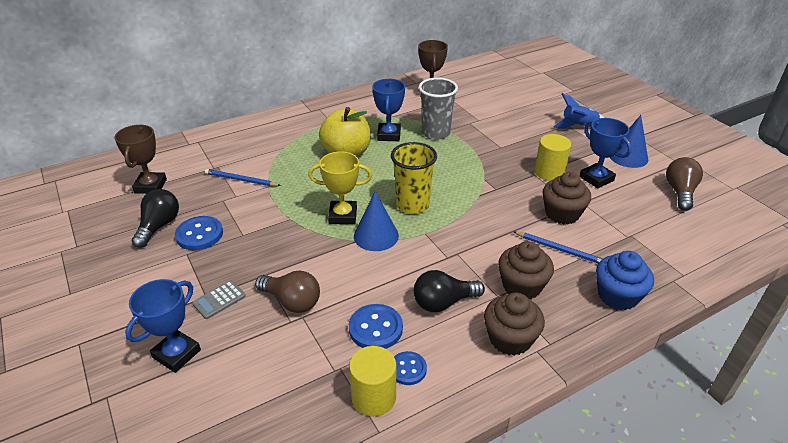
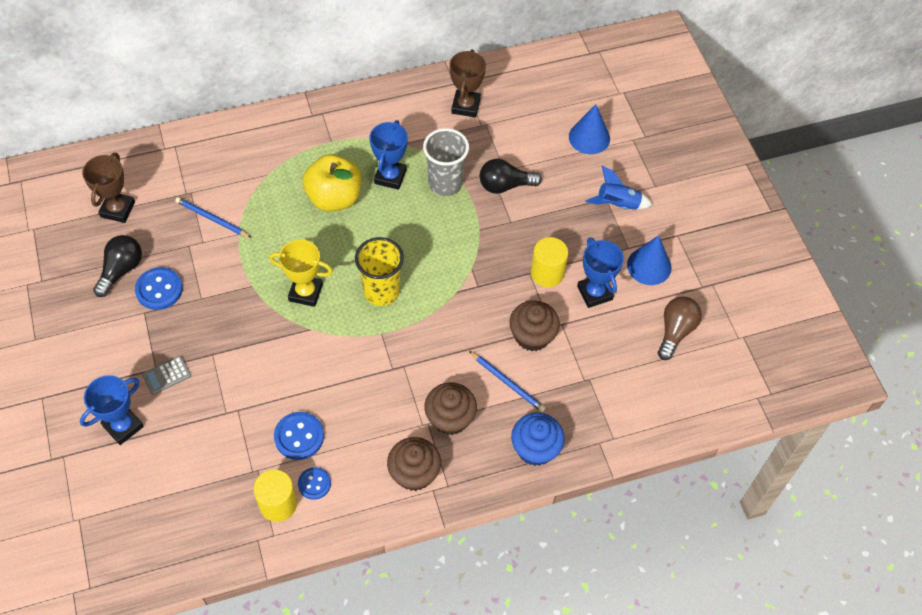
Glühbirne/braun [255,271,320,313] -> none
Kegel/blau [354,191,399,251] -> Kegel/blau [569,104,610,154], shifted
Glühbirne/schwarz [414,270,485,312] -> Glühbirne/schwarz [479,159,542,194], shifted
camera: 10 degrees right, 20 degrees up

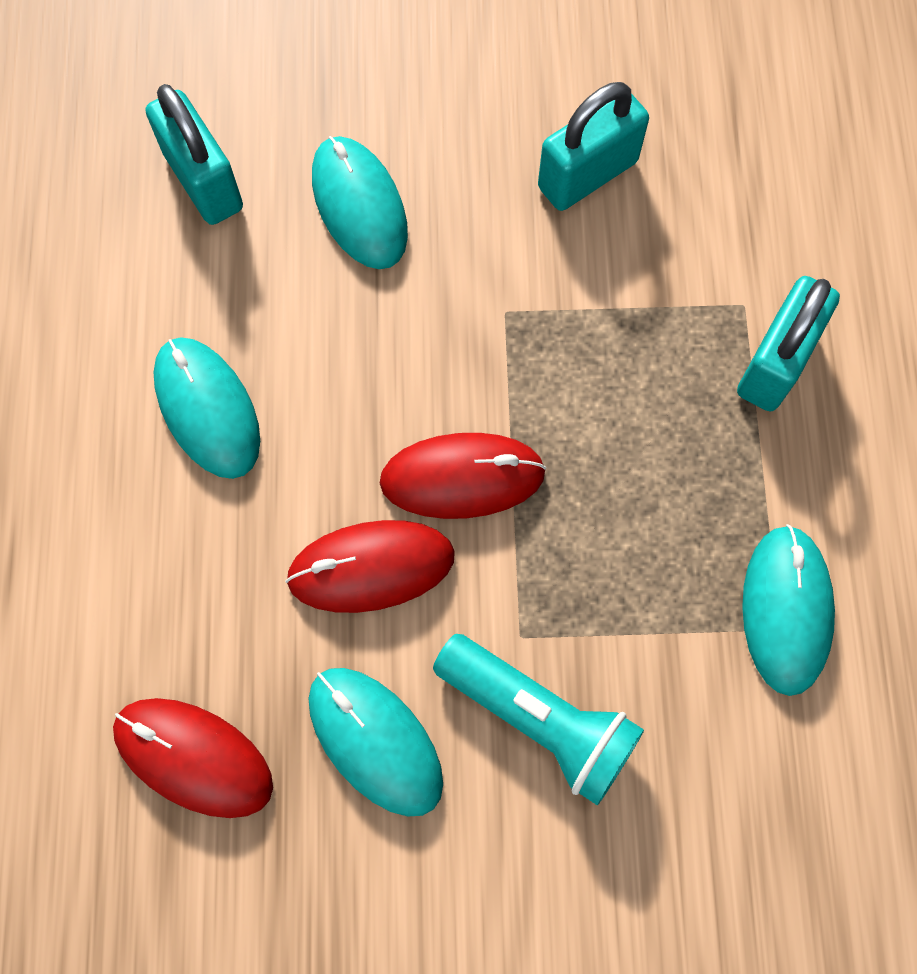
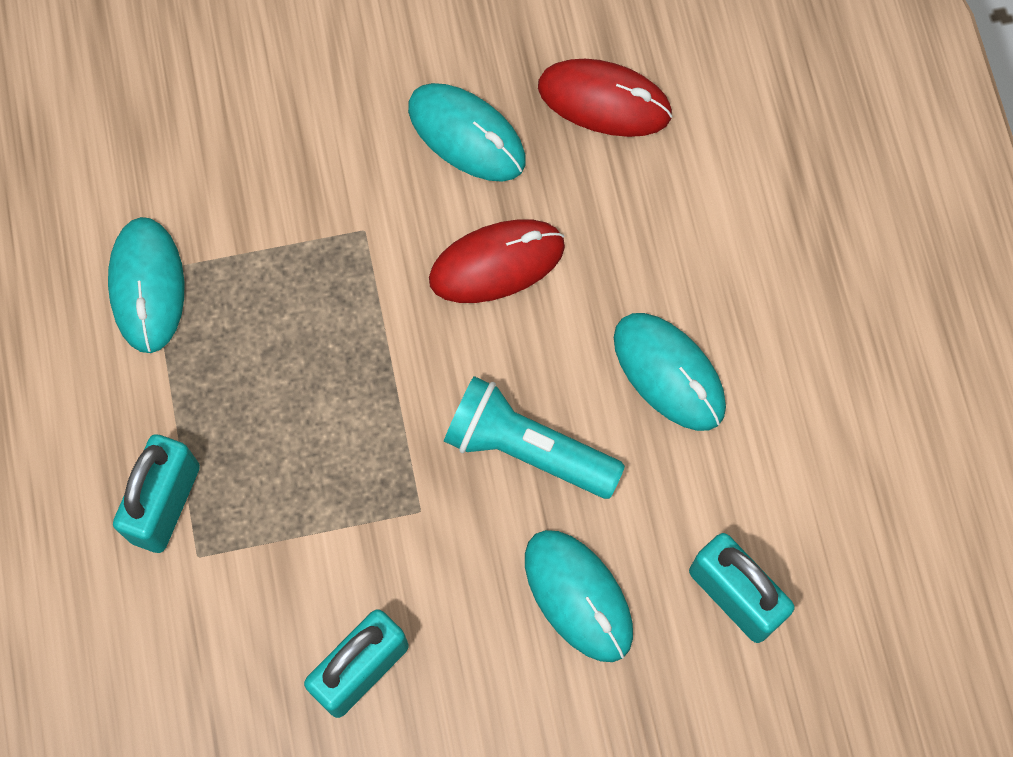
Computermaus/rot [380,433,546,519] -> none
Taschenlampe/türkis [433,634,644,806] -> Taschenlampe/türkis [444,376,625,499], shifted
camera: 170 degrees right, 0 degrees up

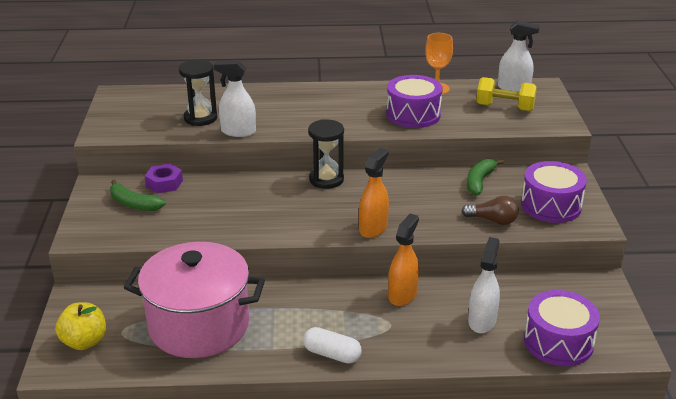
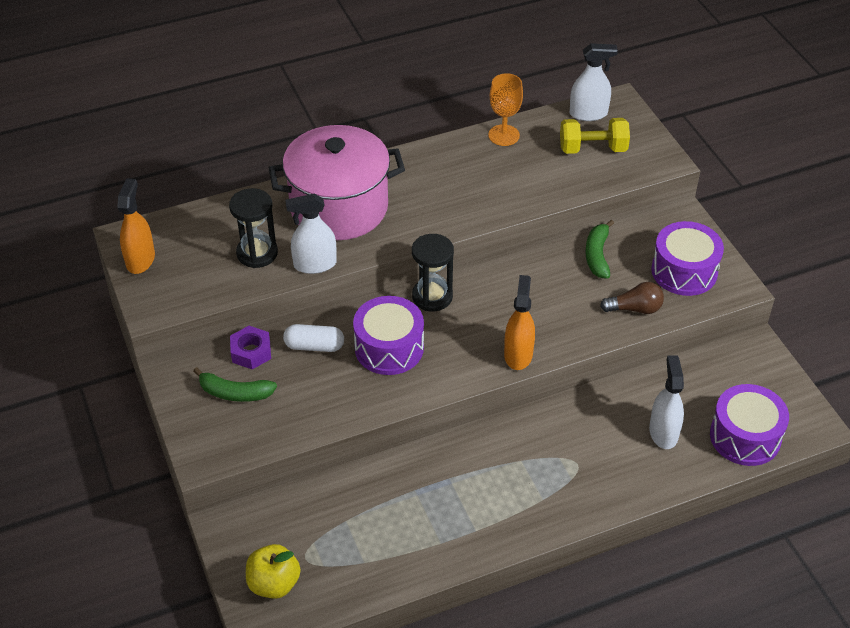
Kochtopf/rosa [124,242,265,358] -> Kochtopf/rosa [269,125,405,240], shifted
Kapsel/weiß [303,327,362,364] -> Kapsel/weiß [283,324,344,352], shifted
Trommel/lila [386,75,443,128] -> Trommel/lila [353,296,424,375], shifted
Sprühflasche/orange [388,214,419,306] -> Sprühflasche/orange [117,178,155,274], shifted
camera: 20 degrees left, 15 degrees up

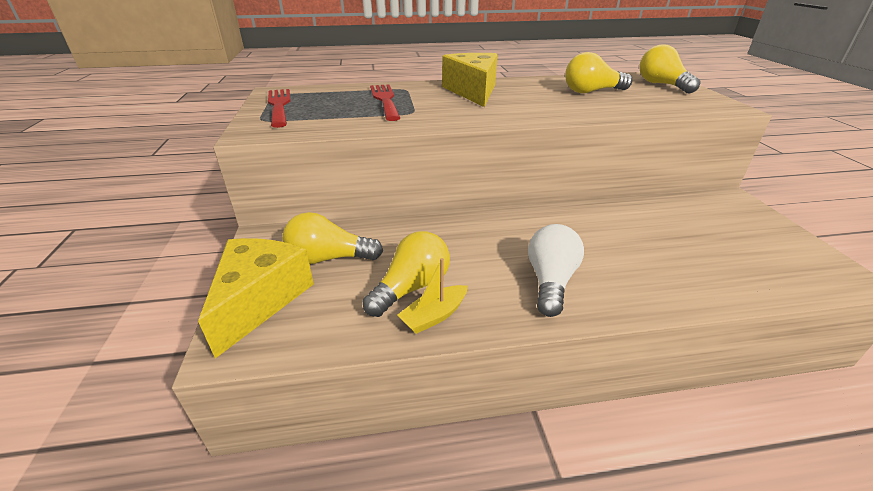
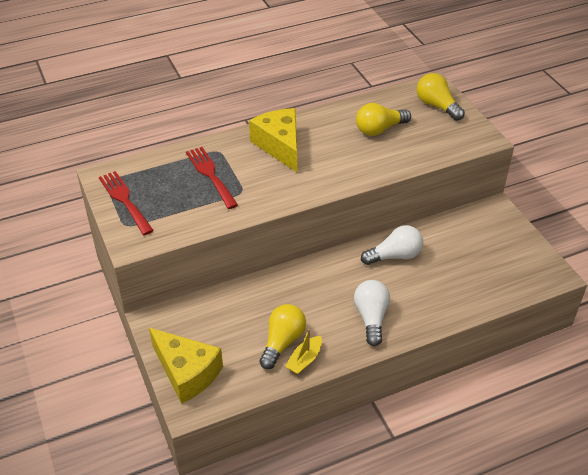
Käse/gelb [198,238,314,358] -> Käse/gelb [149,328,223,404], 135 degrees clockwise
Glühbirne/gelb [282,212,383,264] -> none
none -> Glühbirne/weiß [361,225,423,265]
camera: 15 degrees left, 10 degrees up

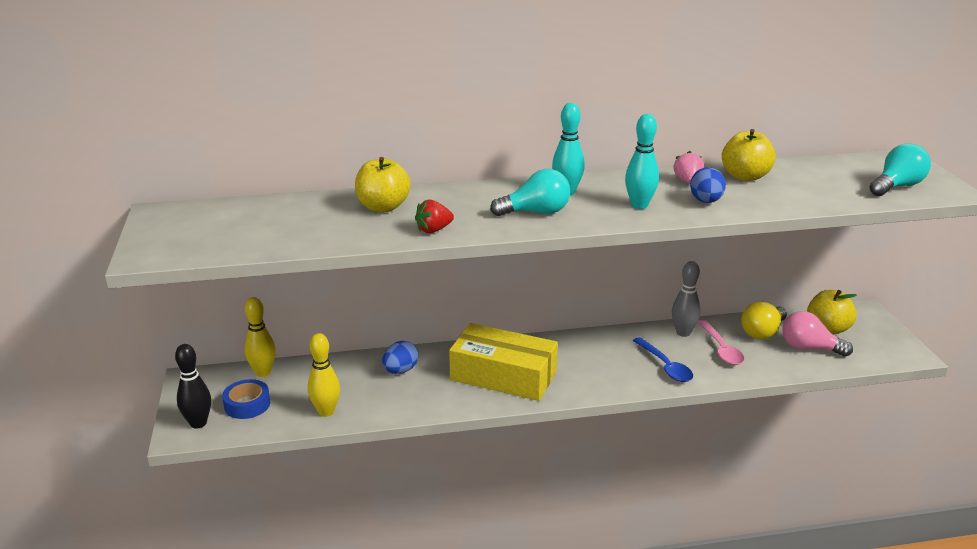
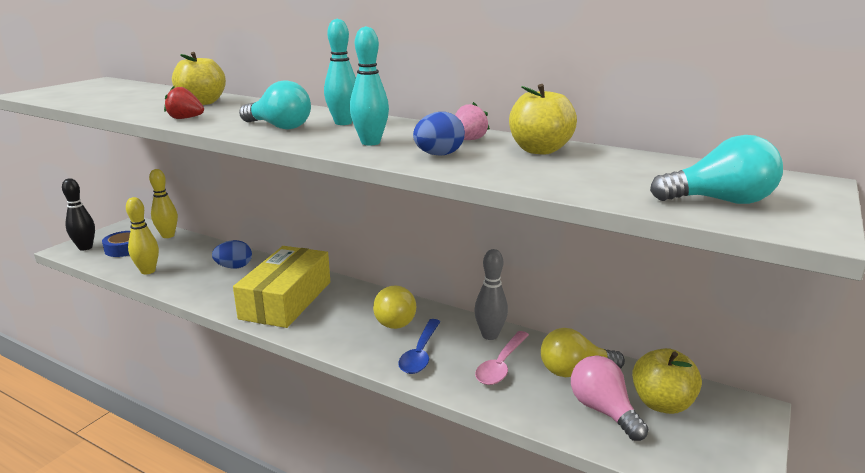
Schachtel/gelb [449,323,558,401] -> Schachtel/gelb [233,246,330,328], 45 degrees clockwise
none -> Glühbirne/gelb [373,285,416,329]
camera: 40 degrees right, 5 degrees down

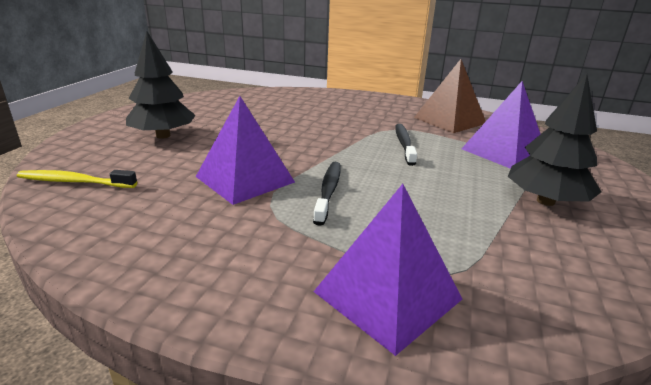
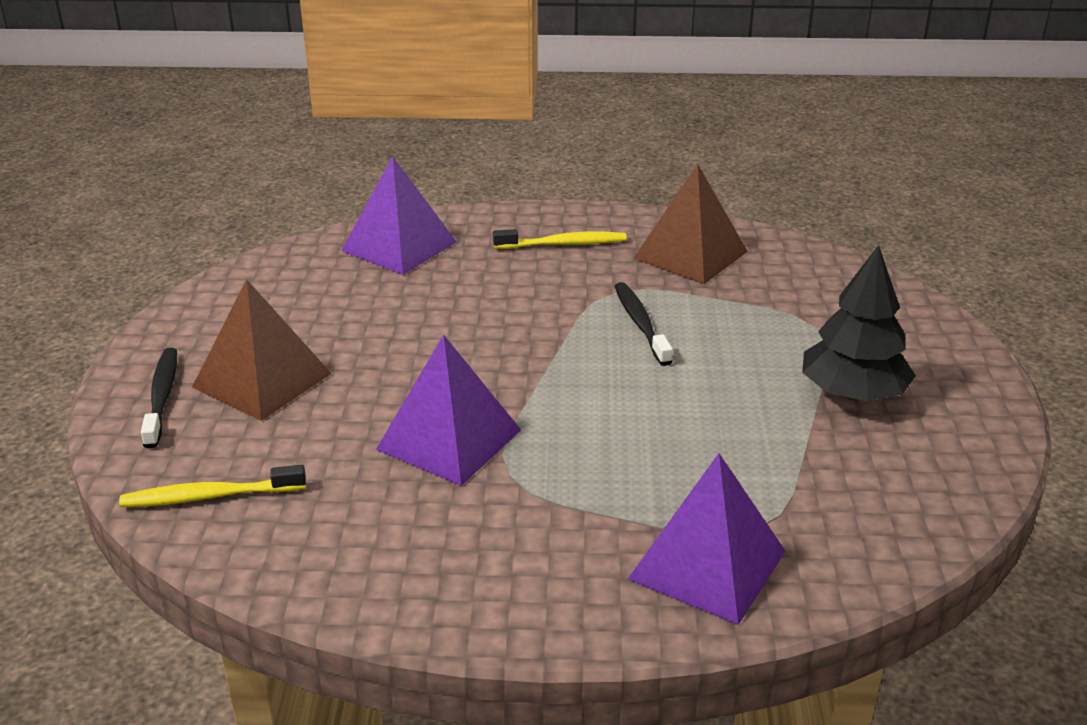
Baum/schwarz [126,31,196,139] -> Pyramide/braun [192,279,332,421]
Zahnbürste/schwarz [313,162,341,226] -> Zahnbürste/schwarz [141,348,177,448], shifted
Pyramide/lila [462,81,540,169] -> Pyramide/lila [341,156,456,275], shifted
none -> Zahnbürste/gelb [493,229,627,249]
camera: 15 degrees left, 5 degrees up

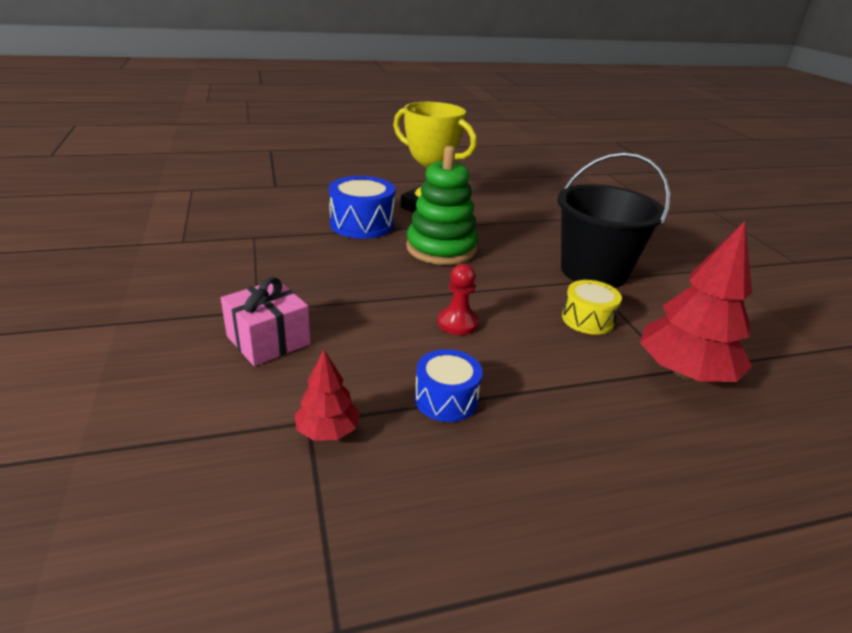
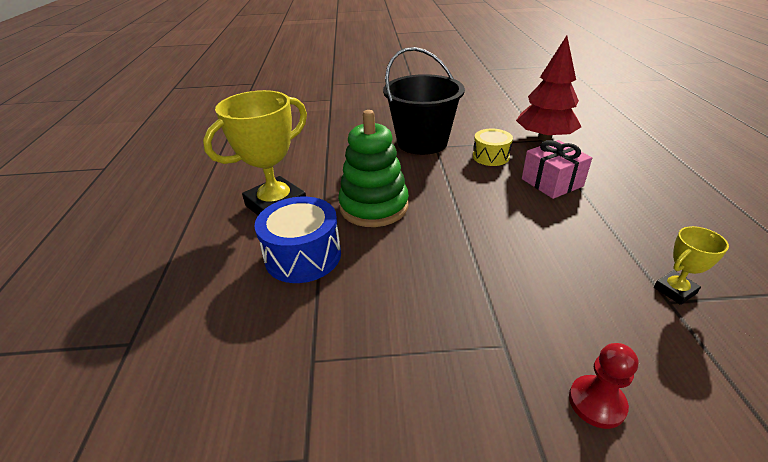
Geschenk/rosa [221,277,311,366] -> Geschenk/rosa [522,140,592,199], shifted
Baum/rot [295,350,360,441] -> Pokal/gelb [654,226,729,305]
Trommel/blau [415,349,483,422] -> none
Bauer/rot [438,263,479,335] -> Bauer/rot [569,343,638,429], shifted
camera: 75 degrees left, 5 degrees up

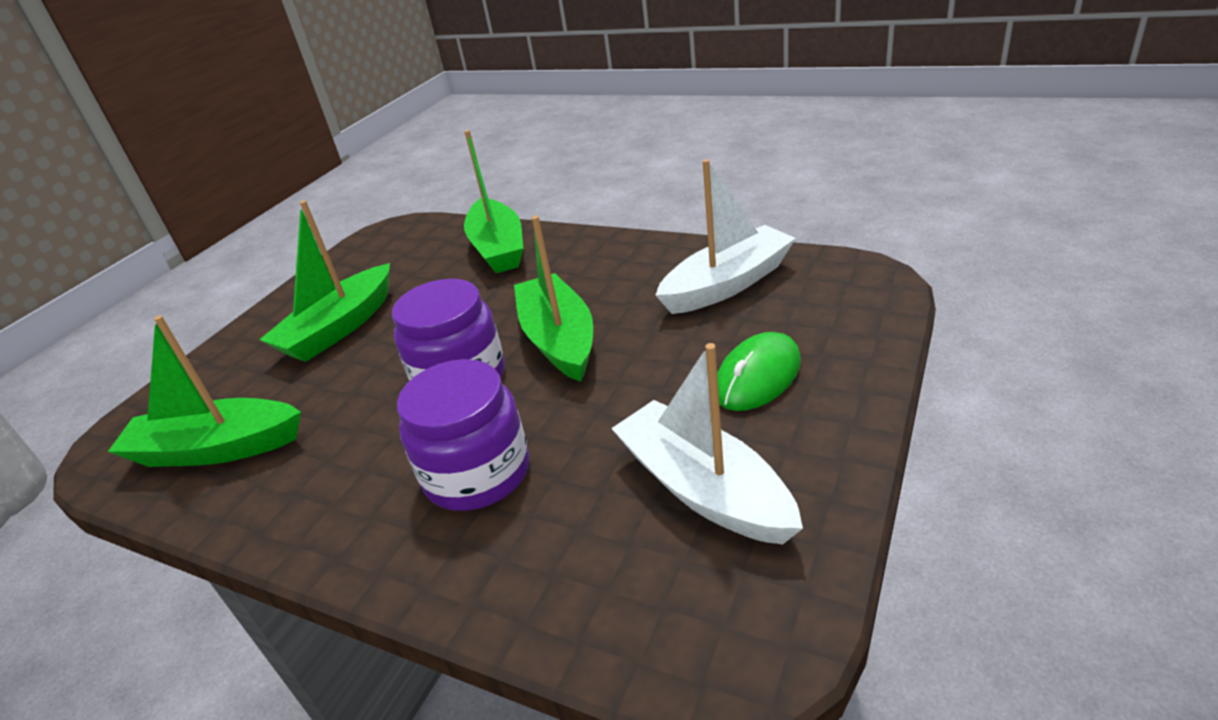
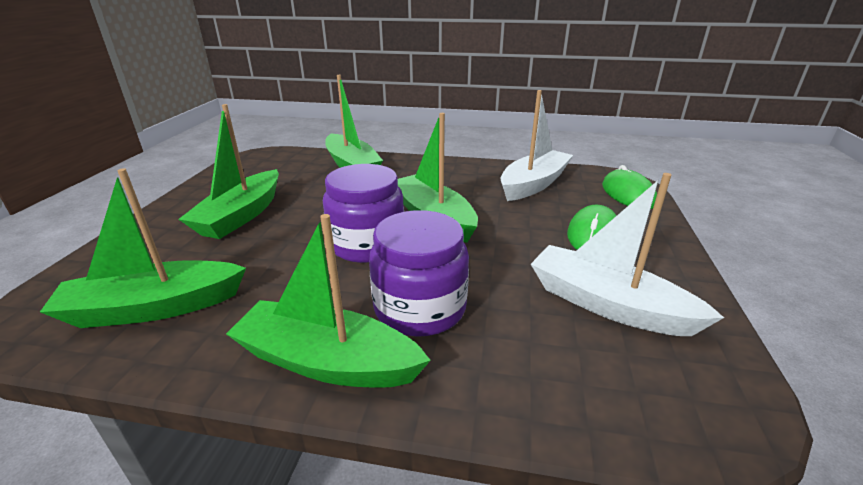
none -> Boot/grün [226,214,431,388]
none -> Computermaus/grün [602,165,657,209]
camera: 20 degrees left, 5 degrees down

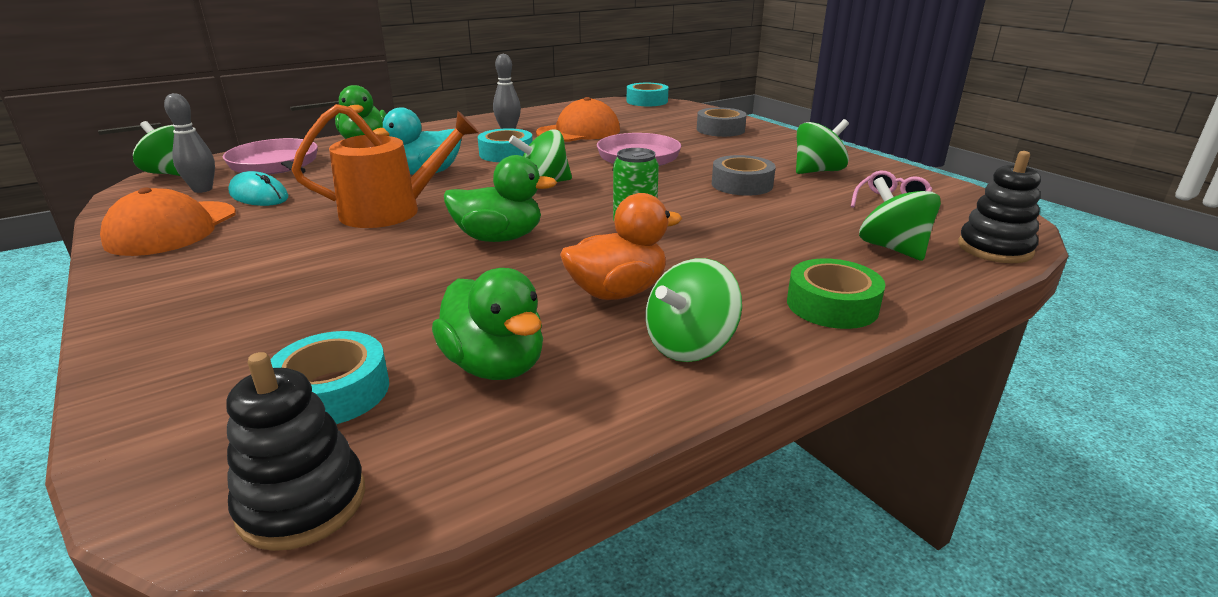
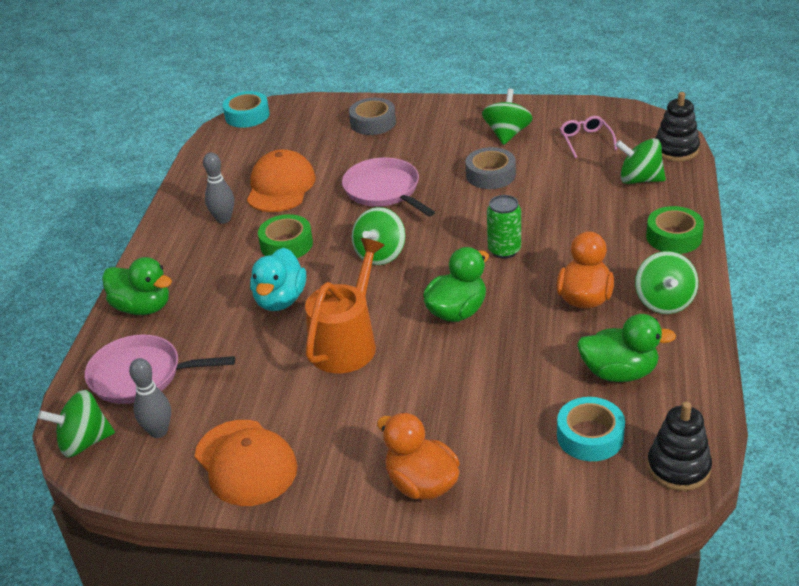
Computermaus/türkis [228,171,288,206] -> none
Klebeband/türkis [478,128,533,162] -> Klebeband/grün [258,214,313,258]
none -> Ente/orange [377,412,460,500]
camera: 45 degrees left, 10 degrees up

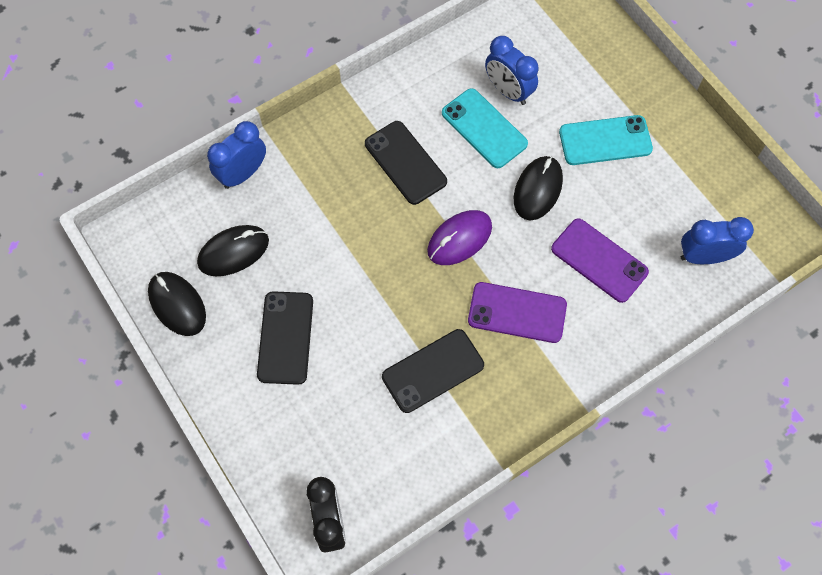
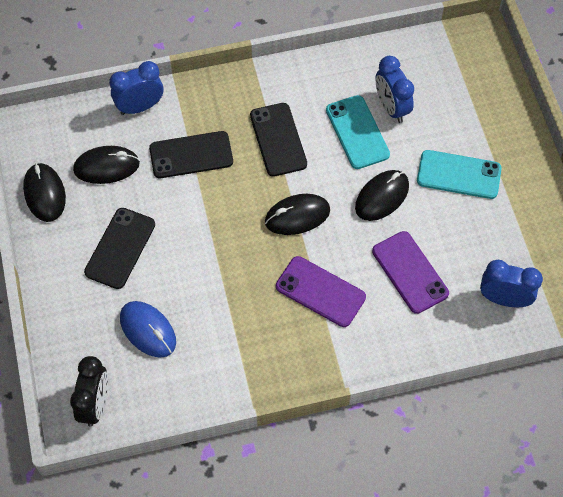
Handy/schwarz [382,329,484,413] -> Handy/schwarz [149,131,233,178], shifted
Computermaus/lila [427,210,492,265] -> Computermaus/schwarz [265,194,330,235]
none -> Computermaus/blau [120,301,176,358]
camera: 20 degrees right, 5 degrees down

